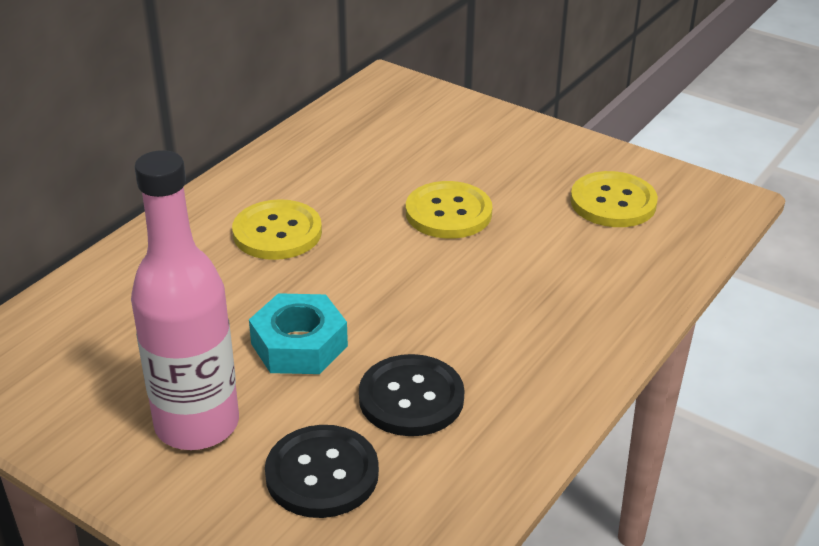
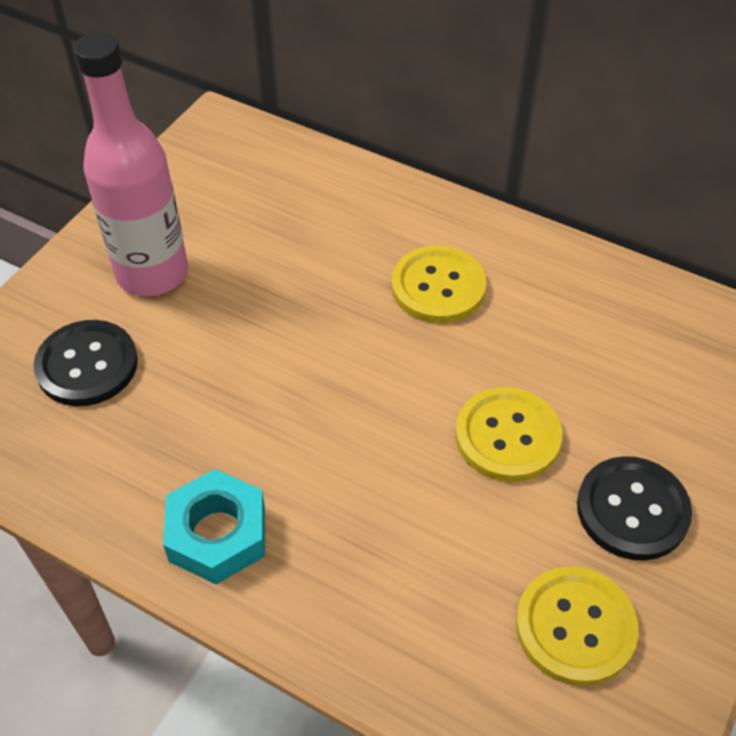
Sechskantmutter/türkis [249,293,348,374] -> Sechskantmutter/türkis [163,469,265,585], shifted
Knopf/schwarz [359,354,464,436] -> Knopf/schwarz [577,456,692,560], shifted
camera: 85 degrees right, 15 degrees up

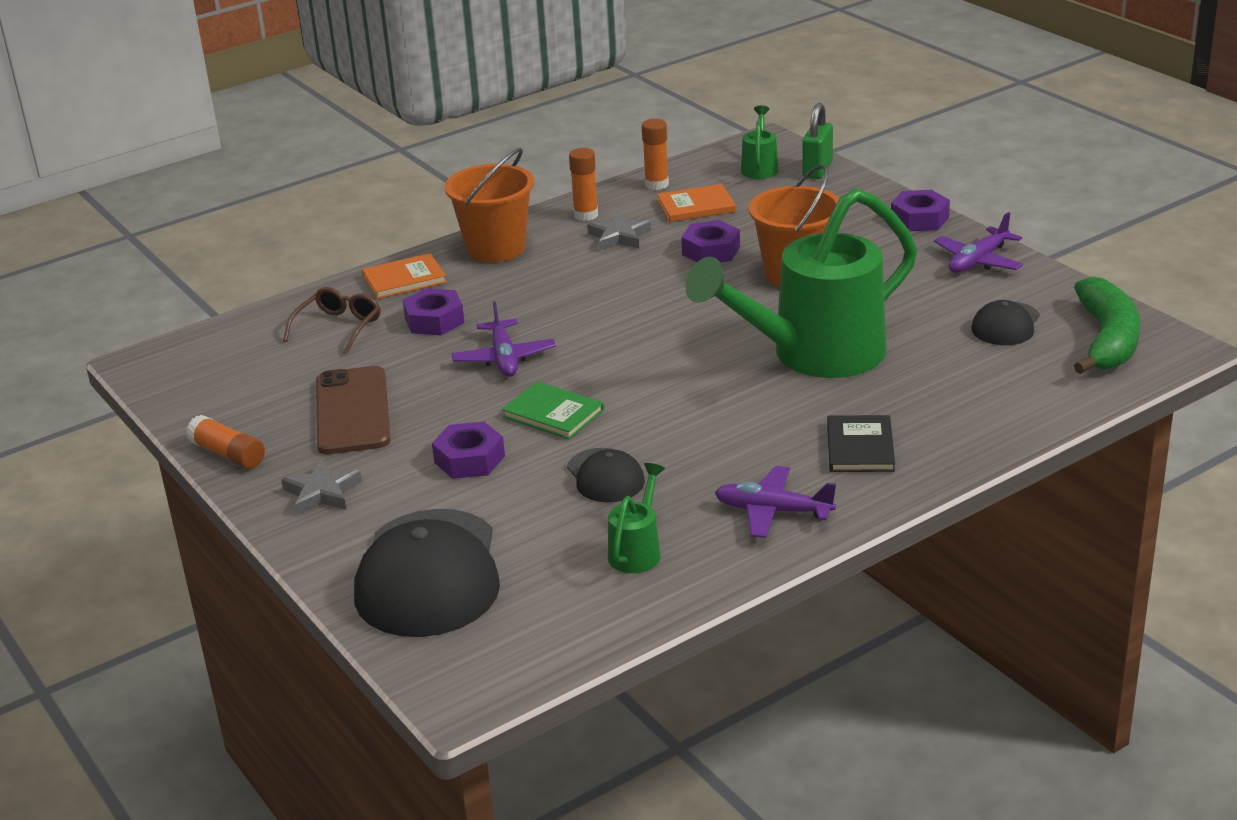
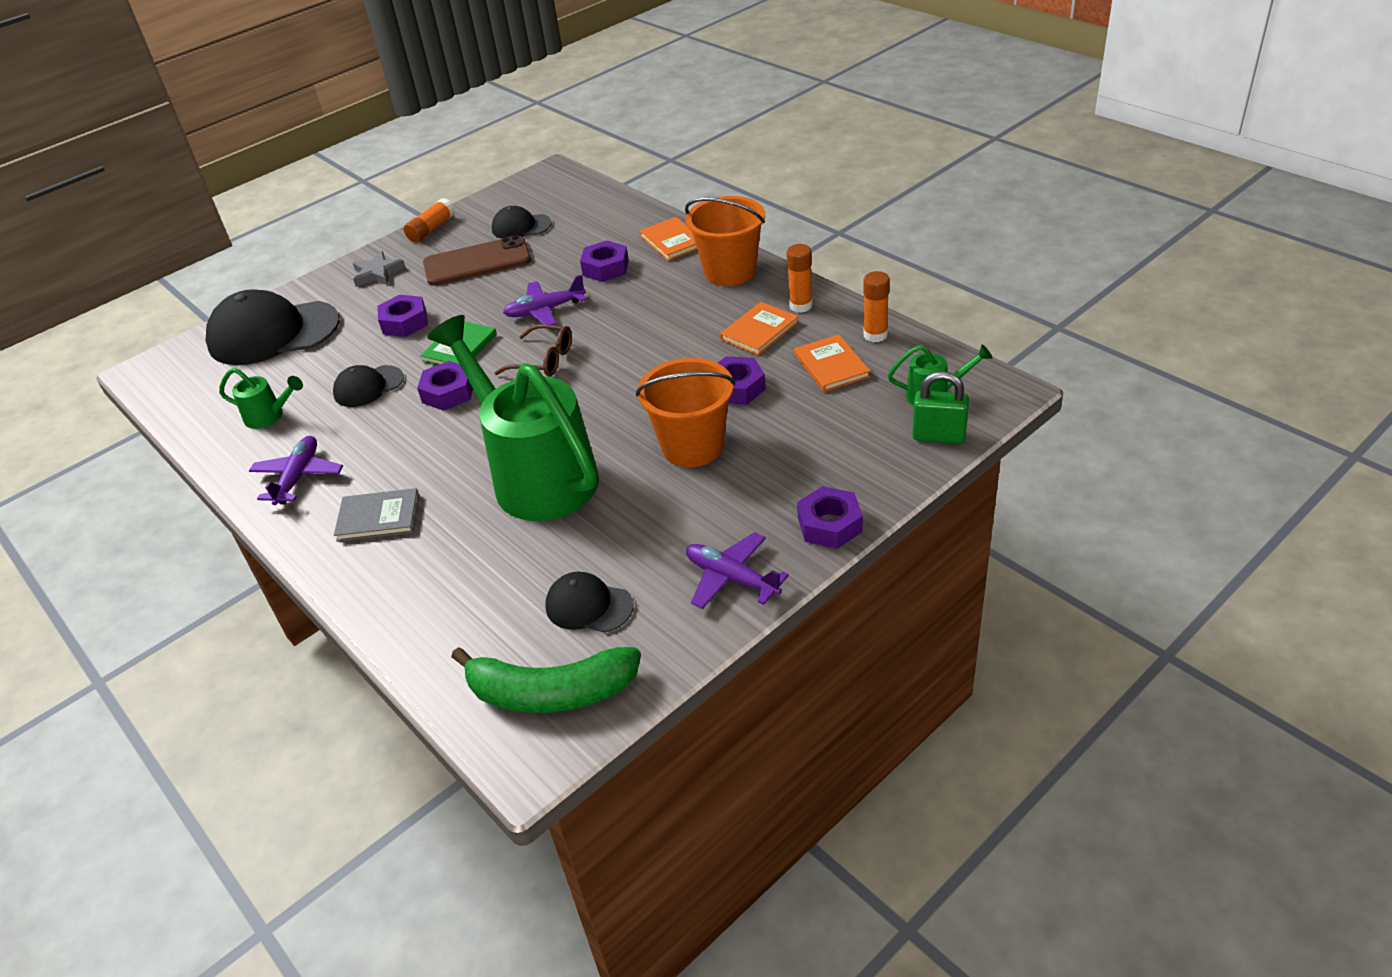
Brille/braun [283,287,381,355] -> Brille/braun [495,324,572,377], shifted
Stern/grau [587,212,651,250] -> Buch/orange [720,302,799,355]
Buch/schwarz [827,415,895,472] -> Buch/grau [334,488,419,542]
none -> Sechskantmutter/lila [417,361,473,411]
none -> Kappe/schwarz [492,206,552,239]
camera: 85 degrees right, 10 degrees up

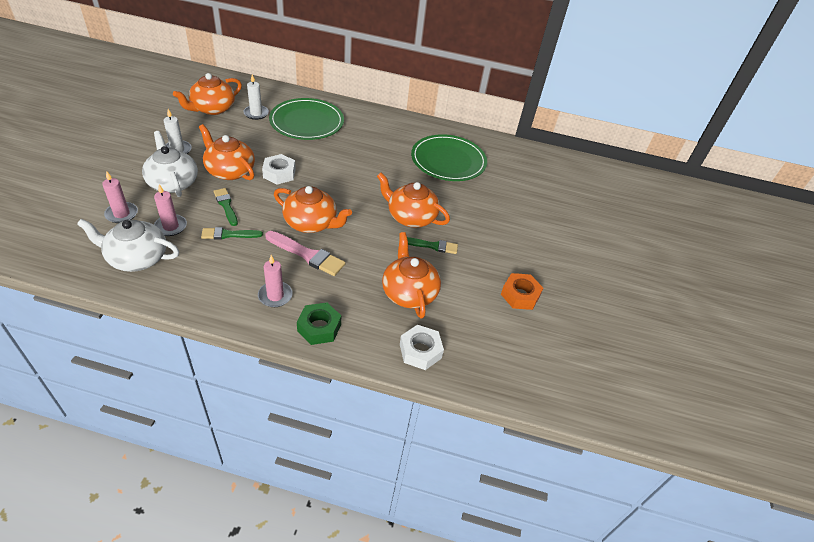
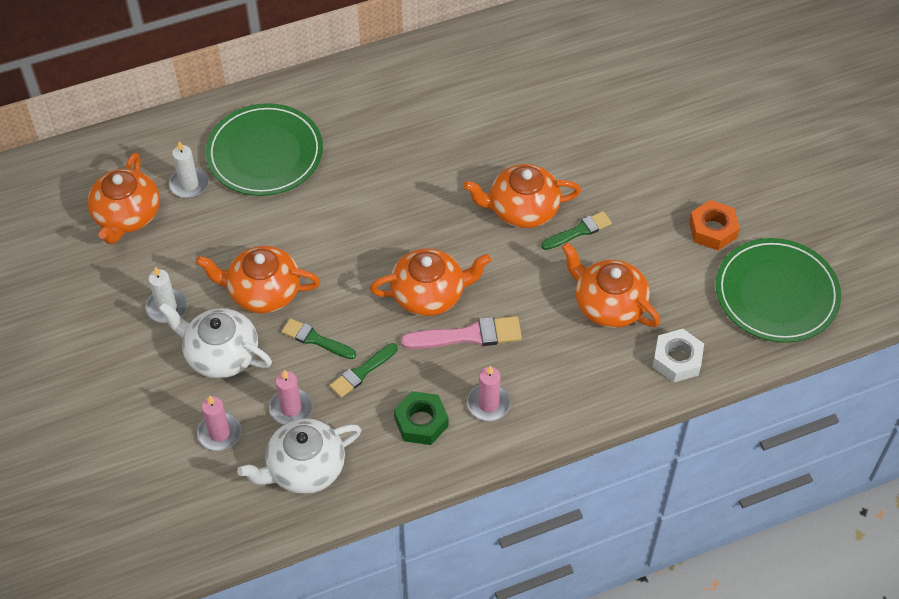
Sechskantmutter/weiß [262,154,296,184] -> none
Sechskantmutter/grün [297,303,341,345] -> Sechskantmutter/grün [394,391,448,445], shifted
Teller/grün [411,134,487,181] -> Teller/grün [716,238,841,343], shifted
camera: 30 degrees left, 10 degrees up

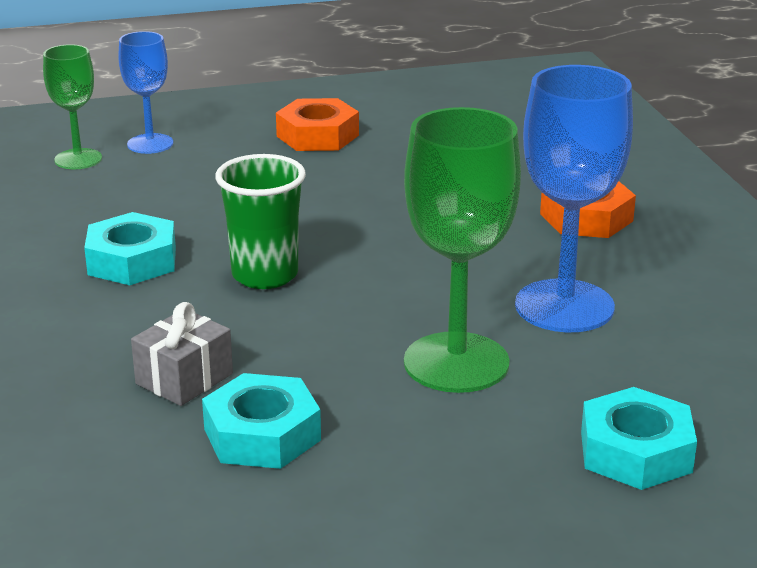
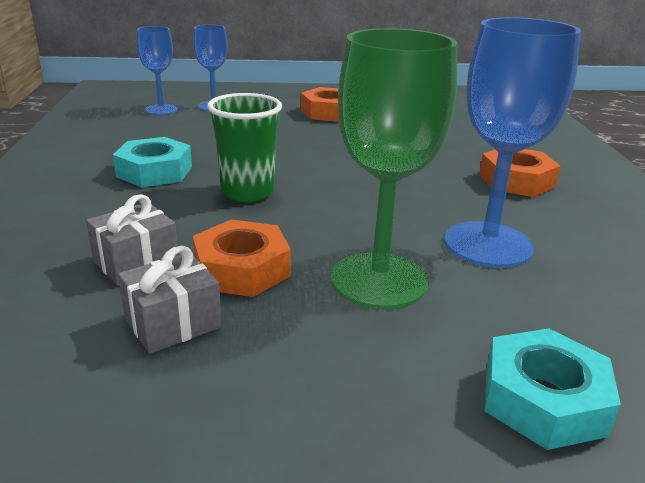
Kelch/grün [43,44,102,169] -> Kelch/blau [137,26,178,115]
Sechskantmutter/türkis [202,373,321,469] -> Geschenk/grau [118,246,222,354]
none -> Sechskantmutter/orange [193,219,291,297]
camera: 10 degrees right, 0 degrees up

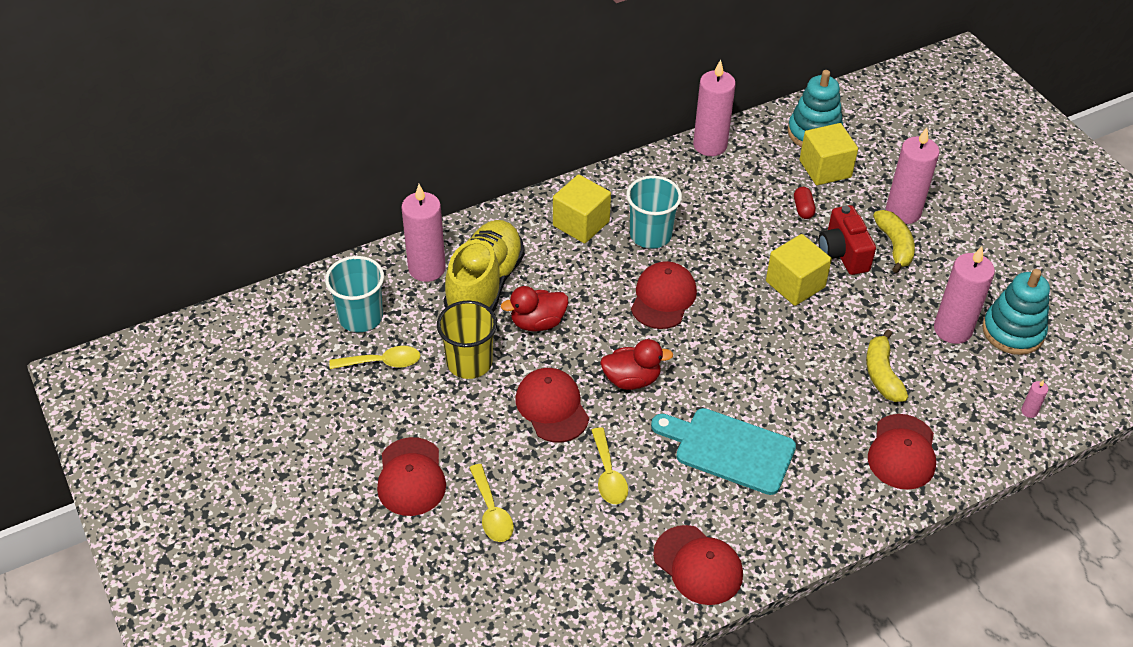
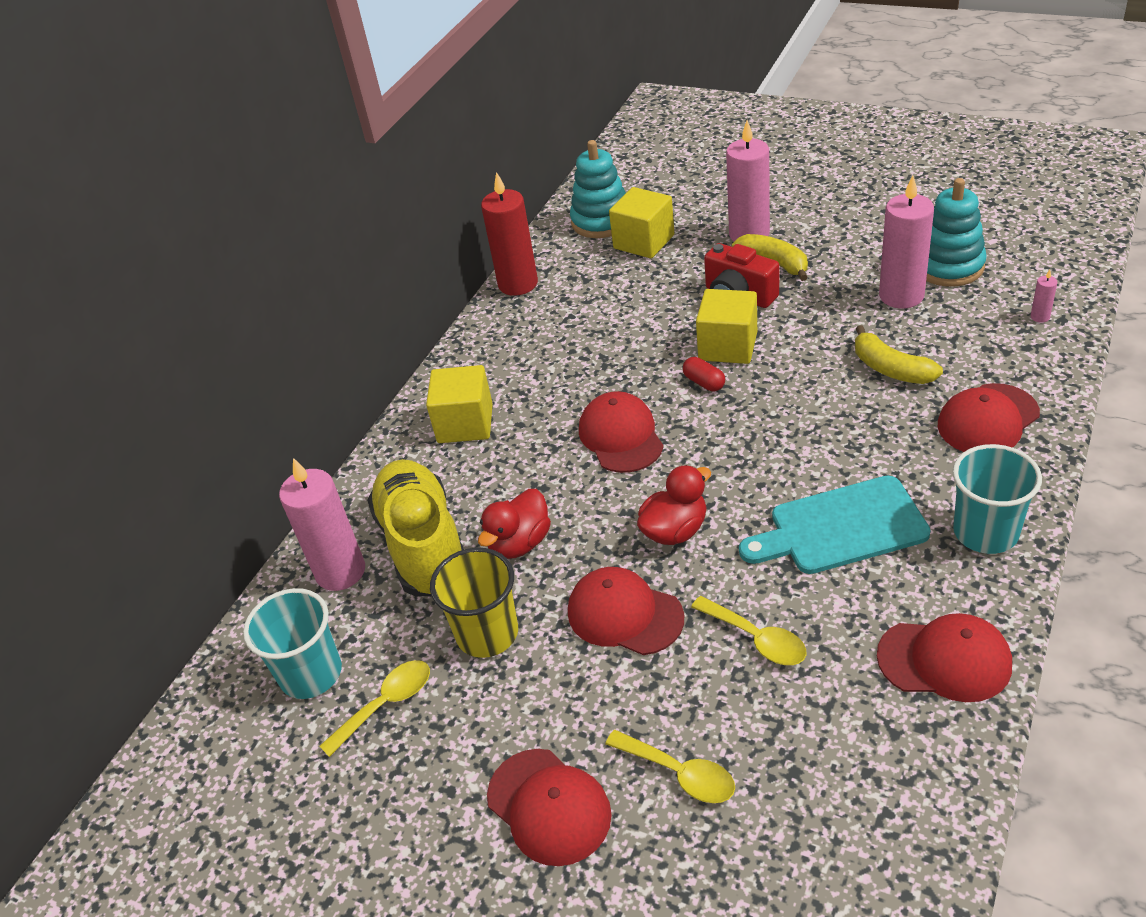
Becher/türkis [626,176,682,249] -> Becher/türkis [952,444,1042,554], shifted
Kerze/rosa [693,60,736,156] -> Kerze/rot [481,172,538,296]
Kapsel/rot [794,187,816,219] -> Kapsel/rot [683,357,725,391], shifted
Kappe/rot [868,414,936,490] -> Kappe/rot [938,383,1040,452], 75 degrees clockwise
camera: 30 degrees left, 5 degrees down

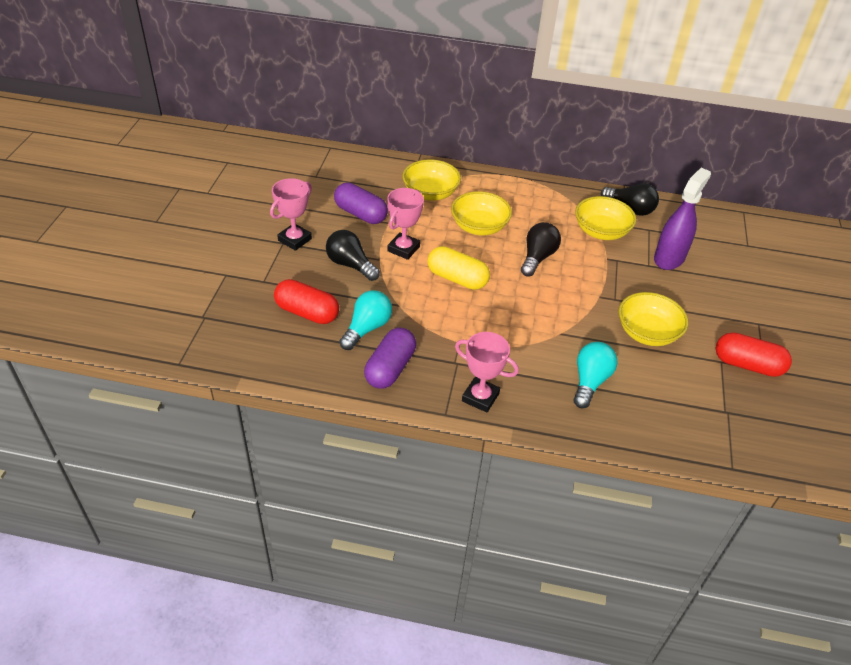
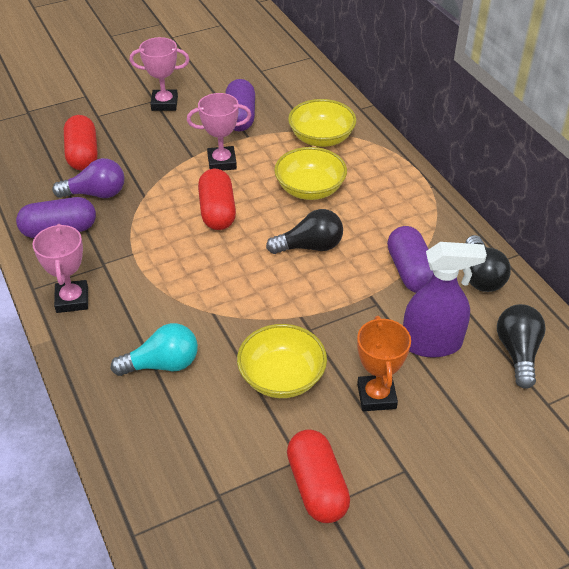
Glühbirne/schwarz [326,230,380,281] -> Glühbirne/schwarz [497,304,546,389], shifted
Glühbirne/türkis [339,290,392,350] -> Glühbirne/lila [52,158,124,198]
Kapsel/gelb [428,246,490,290] -> Kapsel/rot [198,169,236,230]
Schüssel/gelb [575,196,636,240] -> Kapsel/lila [387,226,433,293]
none -> Pokal/orange [357,316,411,411]
camera: 55 degrees right, 0 degrees up

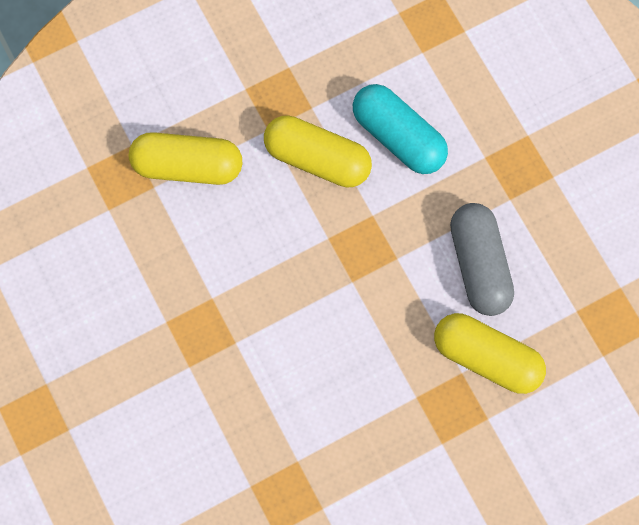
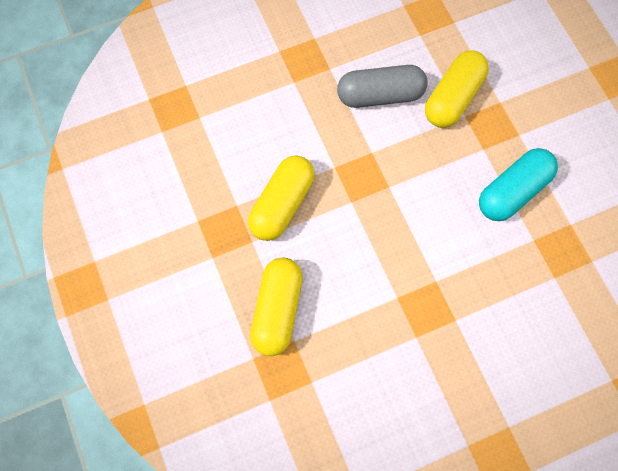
Kapsel/türkis [353,84,448,174] -> Kapsel/türkis [479,148,558,221], shifted
camera: 85 degrees left, 5 degrees down

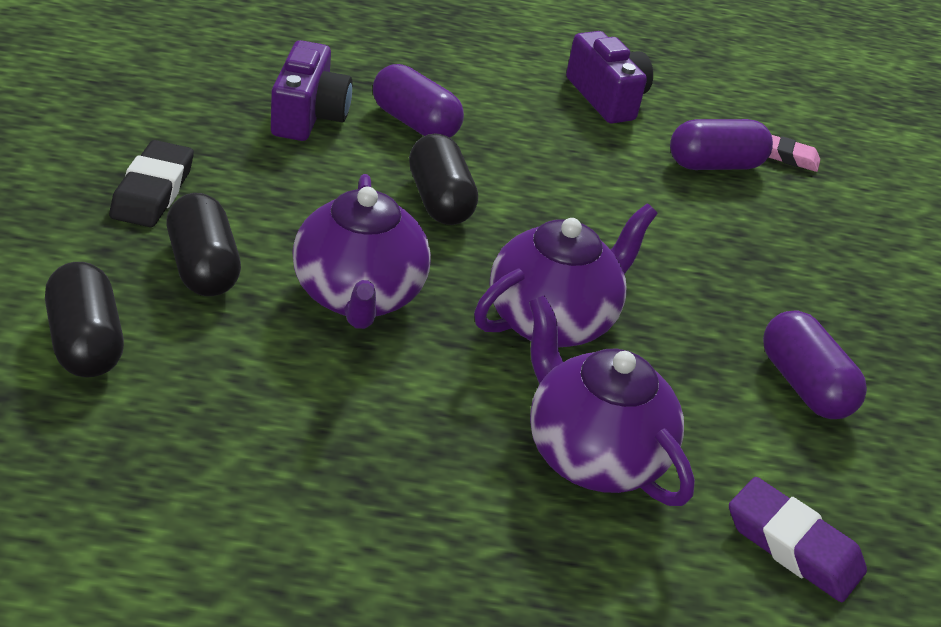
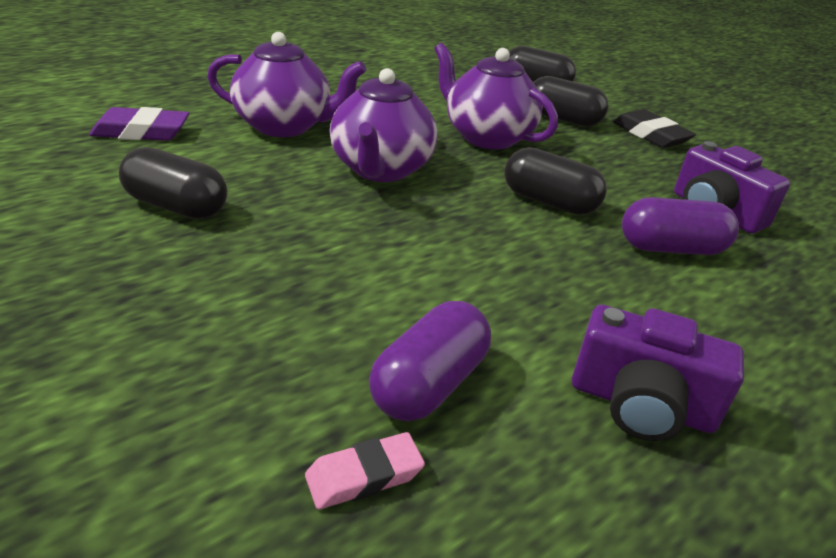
Kapsel/lila [763,310,867,419] -> Kapsel/schwarz [119,147,227,219]
camera: 140 degrees right, 5 degrees down

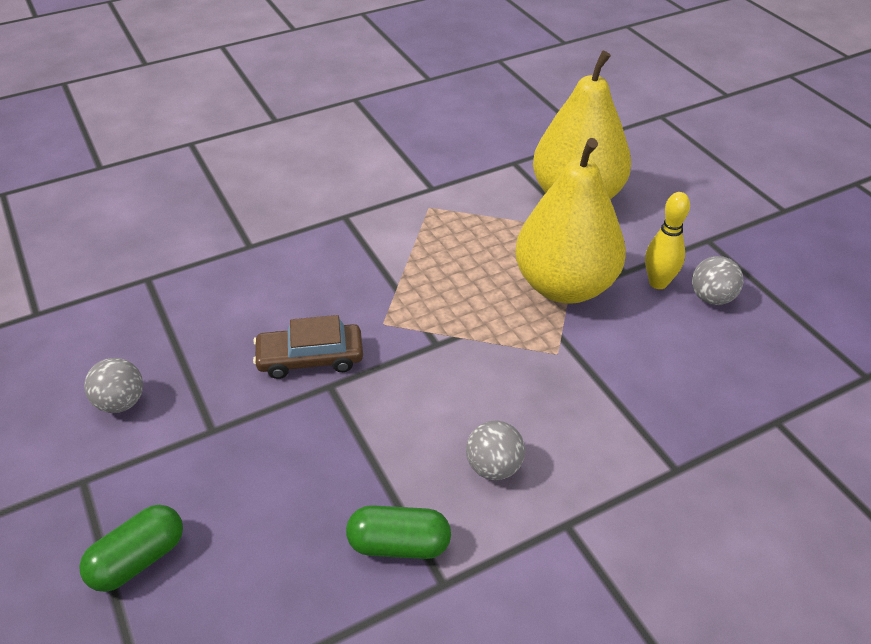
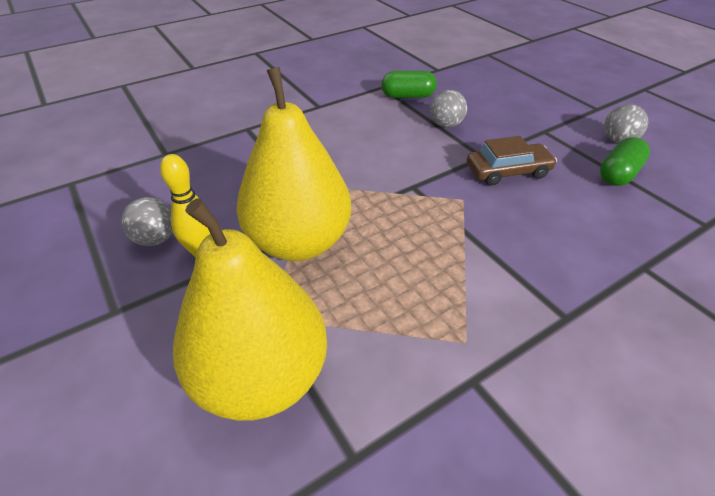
Kapsel/grün [79,505,183,592] -> Kapsel/grün [600,137,650,186], shifted
Ball/grau [466,421,525,480] -> Ball/grau [430,90,467,128], shifted
camera: 175 degrees right, 0 degrees up

